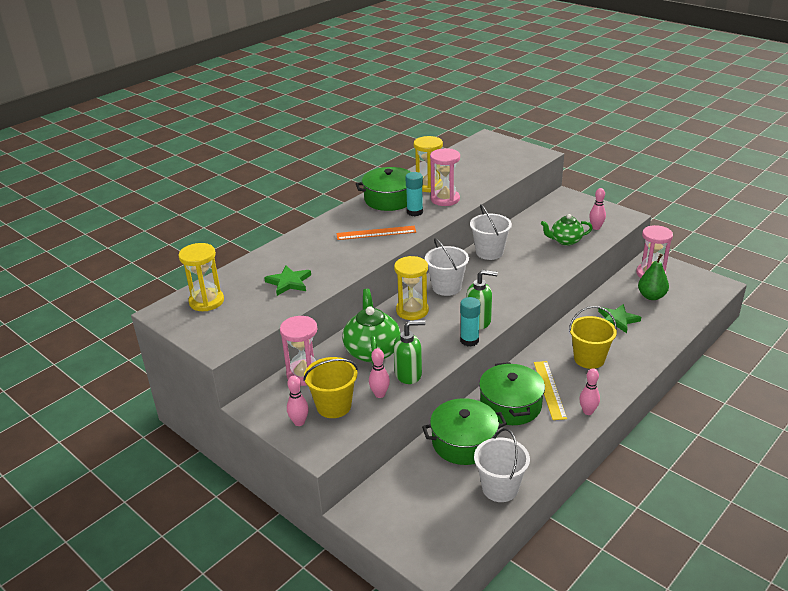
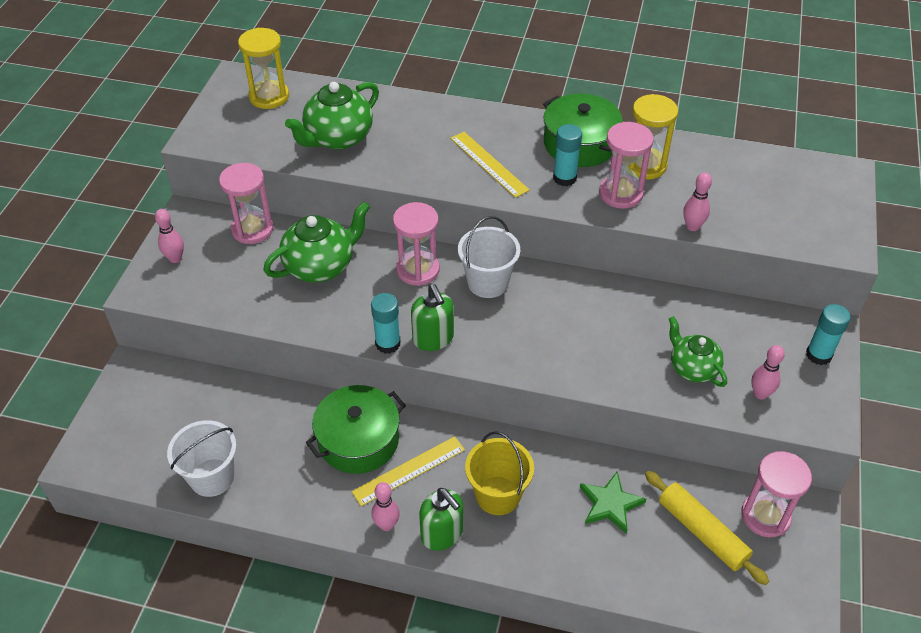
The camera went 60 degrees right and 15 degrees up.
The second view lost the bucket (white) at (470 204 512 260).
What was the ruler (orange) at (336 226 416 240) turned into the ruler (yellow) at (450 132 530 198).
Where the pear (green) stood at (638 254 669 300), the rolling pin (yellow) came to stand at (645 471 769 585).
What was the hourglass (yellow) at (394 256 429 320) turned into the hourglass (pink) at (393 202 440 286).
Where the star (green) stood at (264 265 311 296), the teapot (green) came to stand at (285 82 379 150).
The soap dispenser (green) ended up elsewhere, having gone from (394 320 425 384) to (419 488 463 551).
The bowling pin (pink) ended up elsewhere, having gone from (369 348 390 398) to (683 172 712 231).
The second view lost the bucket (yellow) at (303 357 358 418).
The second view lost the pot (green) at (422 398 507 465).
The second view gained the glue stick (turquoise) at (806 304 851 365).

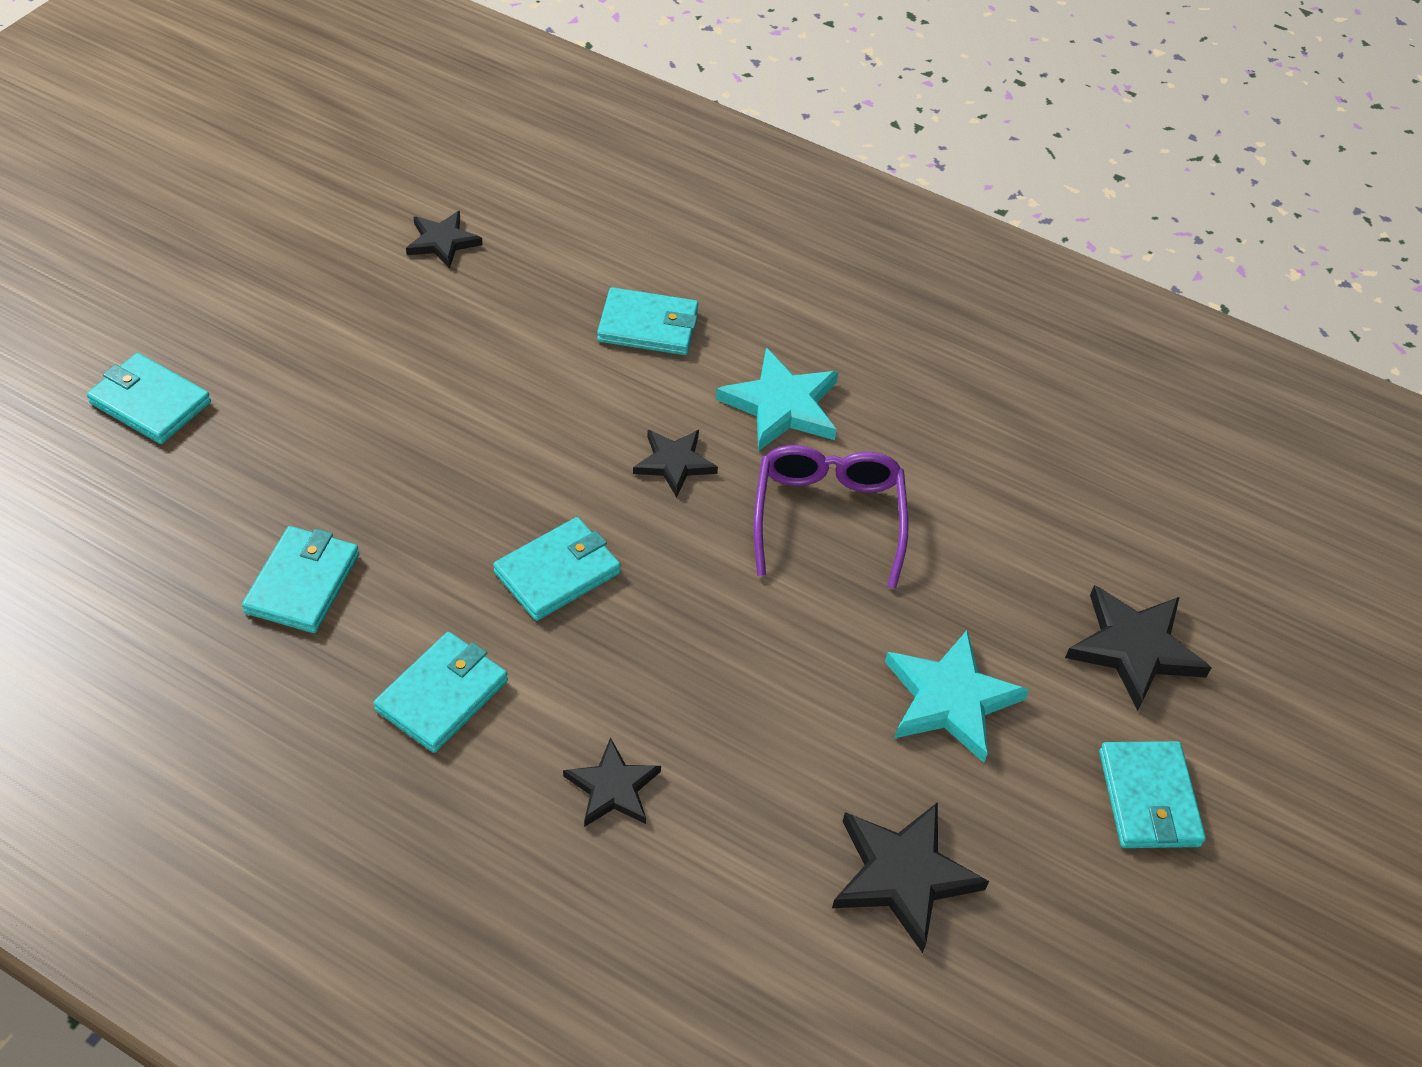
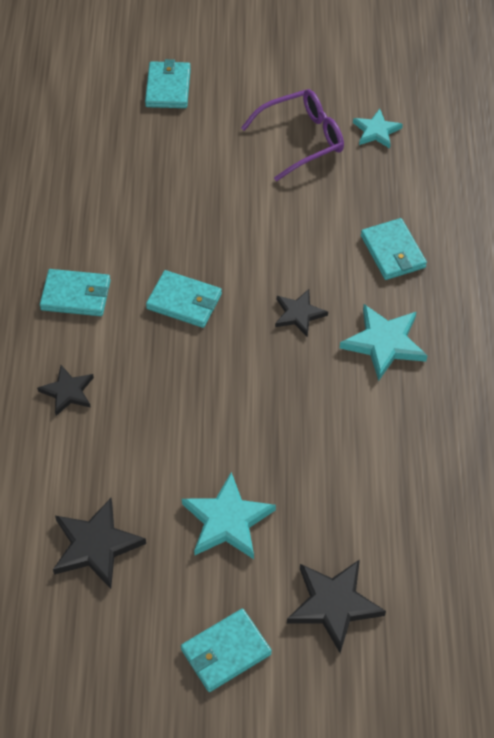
The camera went 65 degrees right and 5 degrees up.
What was the star (black) at (406 211 483 269) turned into the star (turquoise) at (353 109 403 149).
The glasses (purple) ended up elsewhere, having gone from (754 445 908 588) to (241 89 344 181).
The second view lost the wallet (turquoise) at (242 526 359 633).

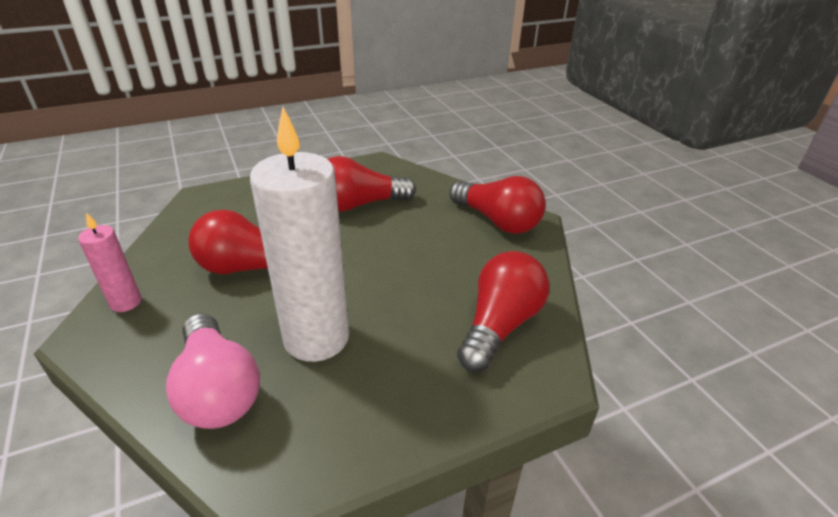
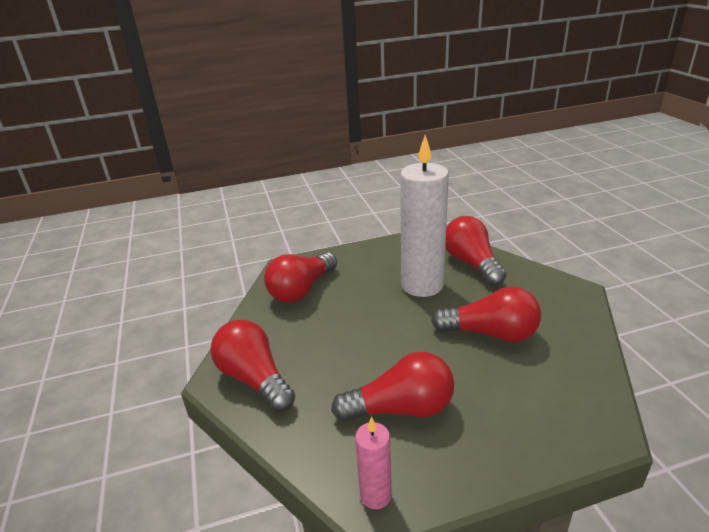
The camera went 170 degrees left and 5 degrees down.
The candle (pink) ended up elsewhere, having gone from (78 212 142 312) to (355 417 392 509).
What was the light bulb (pink) at (166 313 260 429) turned into the light bulb (red) at (445 216 506 286).

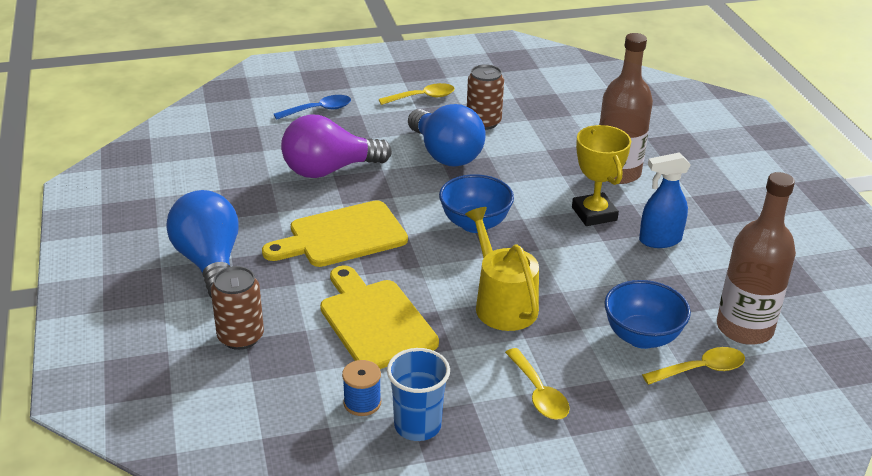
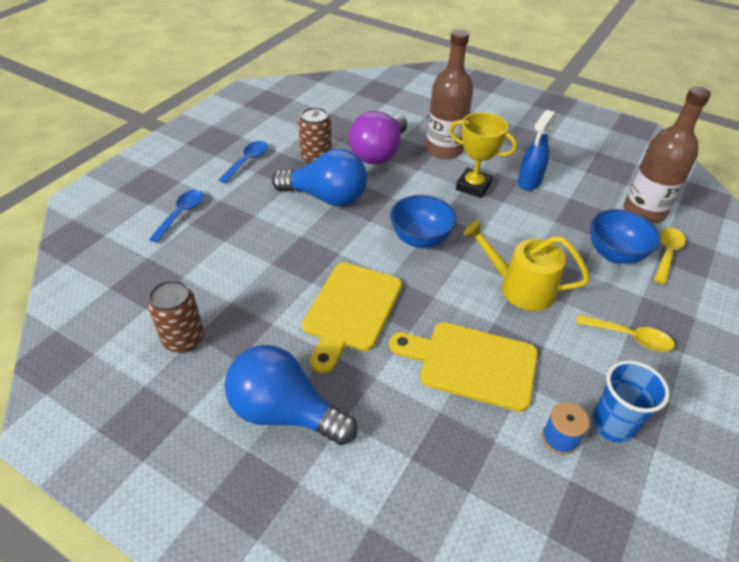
The camera went 45 degrees left and 10 degrees up.
What was the spoon (yellow) at (379 83 454 105) turned into the spoon (blue) at (219 141 268 183).
The light bulb (purple) ended up elsewhere, having gone from (281 114 392 178) to (349 111 407 164).
The can (brown) ended up elsewhere, having gone from (211 266 264 350) to (148 280 204 353).

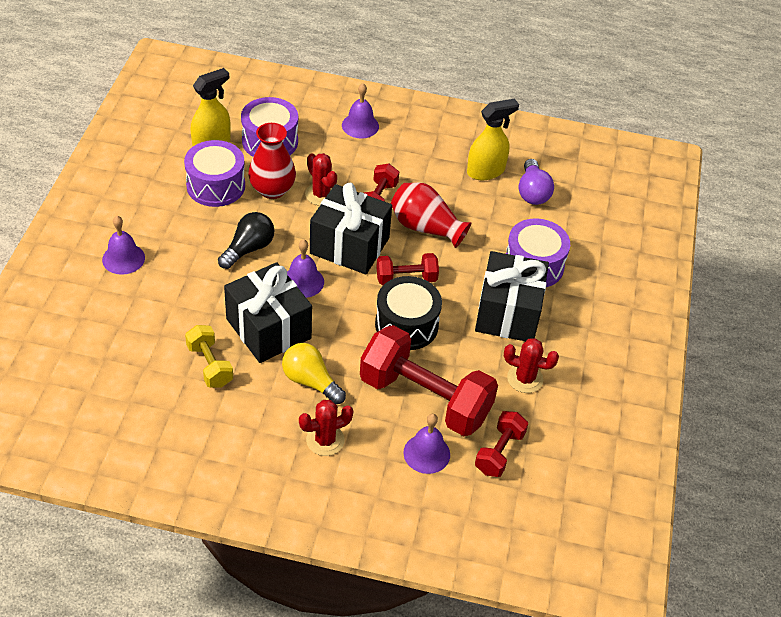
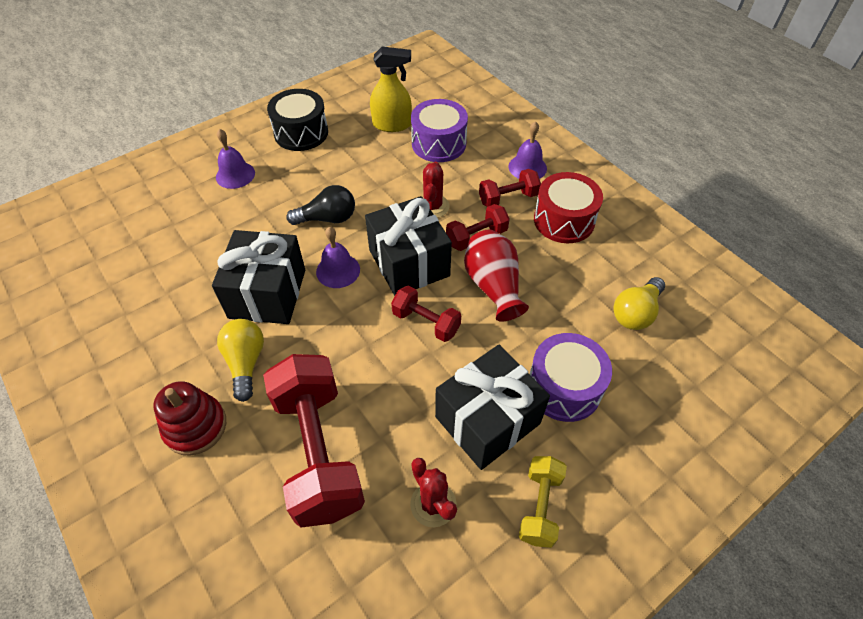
The camera went 45 degrees right and 5 degrees up.
The second view lost the spray bottle (yellow) at (467 99 519 180).
The second view lost the vase (red) at (248 123 296 199).
The second view lost the drum (purple) at (184 140 245 207).
What was the light bulb (purple) at (519 159 554 205) turned into the light bulb (yellow) at (613 277 665 330).
The drum (black) ended up elsewhere, having gone from (375 276 442 350) to (267 89 328 151).
The dumbbell (yellow) ended up elsewhere, having gone from (185 325 233 388) to (519 456 567 548).
Where the cactus (red) stood at (299 400 354 456), the stacking toy (red) came to stand at (153 381 226 456).
The dumbbell (red) ended up elsewhere, having gone from (475 411 529 477) to (479 169 541 207).
The second view lost the bell (purple) at (403 414 450 474).
The second view gained the drum (red) at (534 172 603 243).

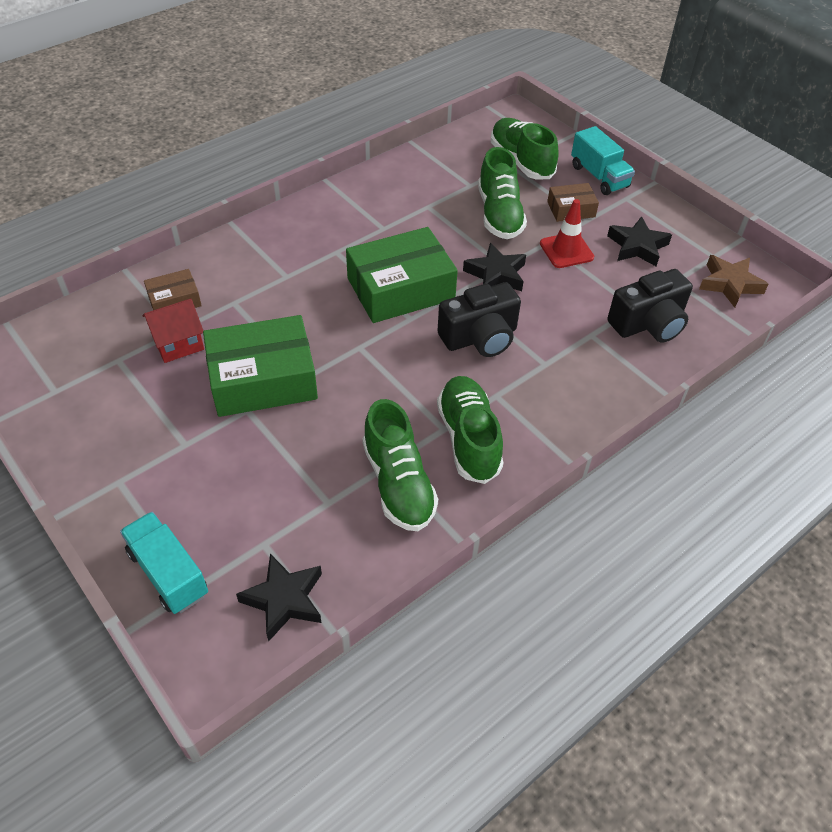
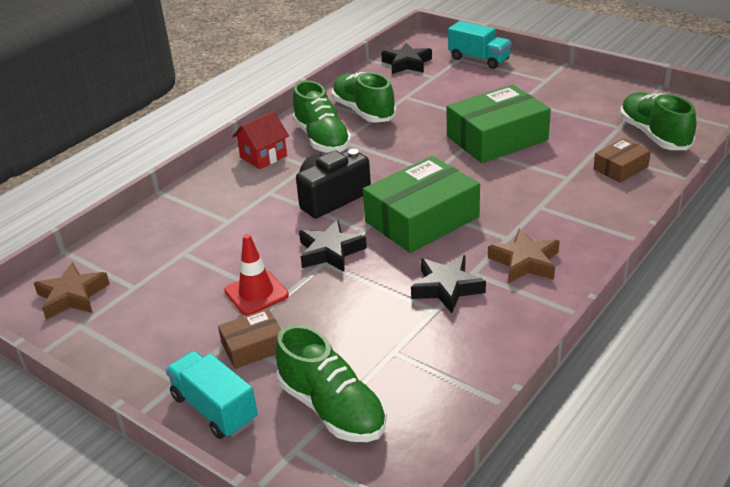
The camera went 170 degrees right and 15 degrees down.
The shoe (green) ended up elsewhere, having gone from (478 147 527 239) to (620 92 696 150).
The star (black) ended up elsewhere, having gone from (607 216 672 266) to (411 255 486 313).
The second view lost the camera (black) at (607 269 693 343).
The house (red) ended up elsewhere, having gone from (142 299 204 363) to (232 111 289 169).
The second view gained the star (brown) at (488 228 560 283).

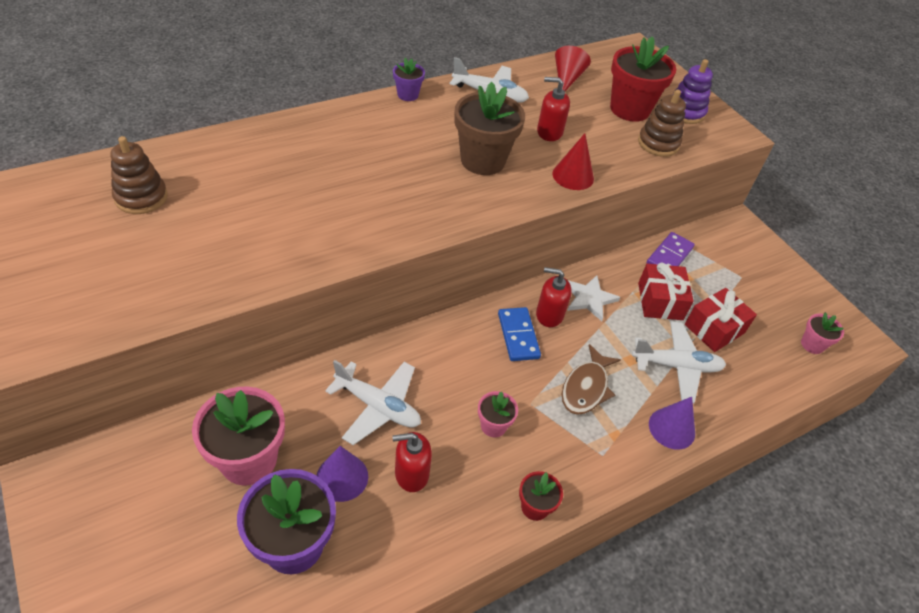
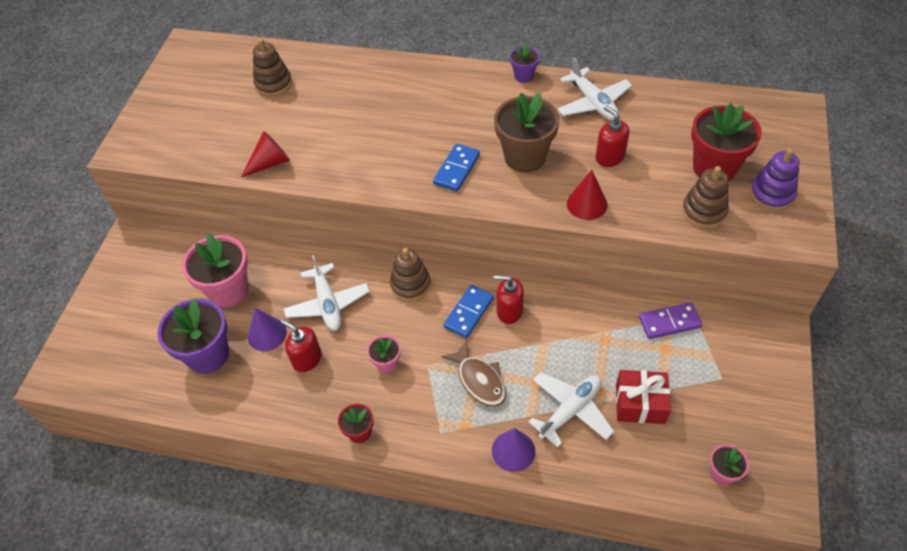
The camera went 50 degrees right and 5 degrees up.
The cone (red) ended up elsewhere, having gone from (555 46 591 91) to (241 131 290 177).
The second view lost the gift (red) at (638 263 694 320).
The soap dispenser (red) at (536 267 572 327) ended up facing another way, 45 degrees counterclockwise from before.
The second view lost the star (white) at (567 275 620 321).
The plane (white) at (632 321 726 403) ended up facing another way, 90 degrees counterclockwise from before.
The fish (brown) at (562 344 621 415) ended up facing another way, 105 degrees counterclockwise from before.
The second view gained the domino (blue) at (433 144 480 192).
The second view gained the stacking toy (brown) at (390 248 431 301).

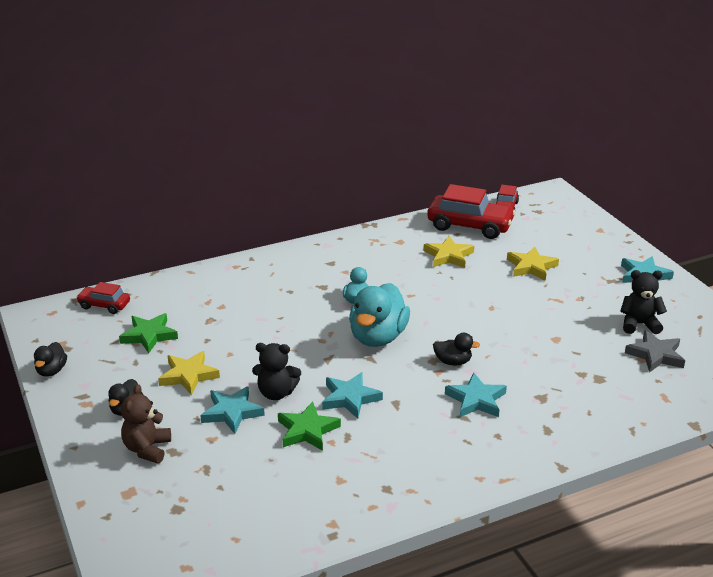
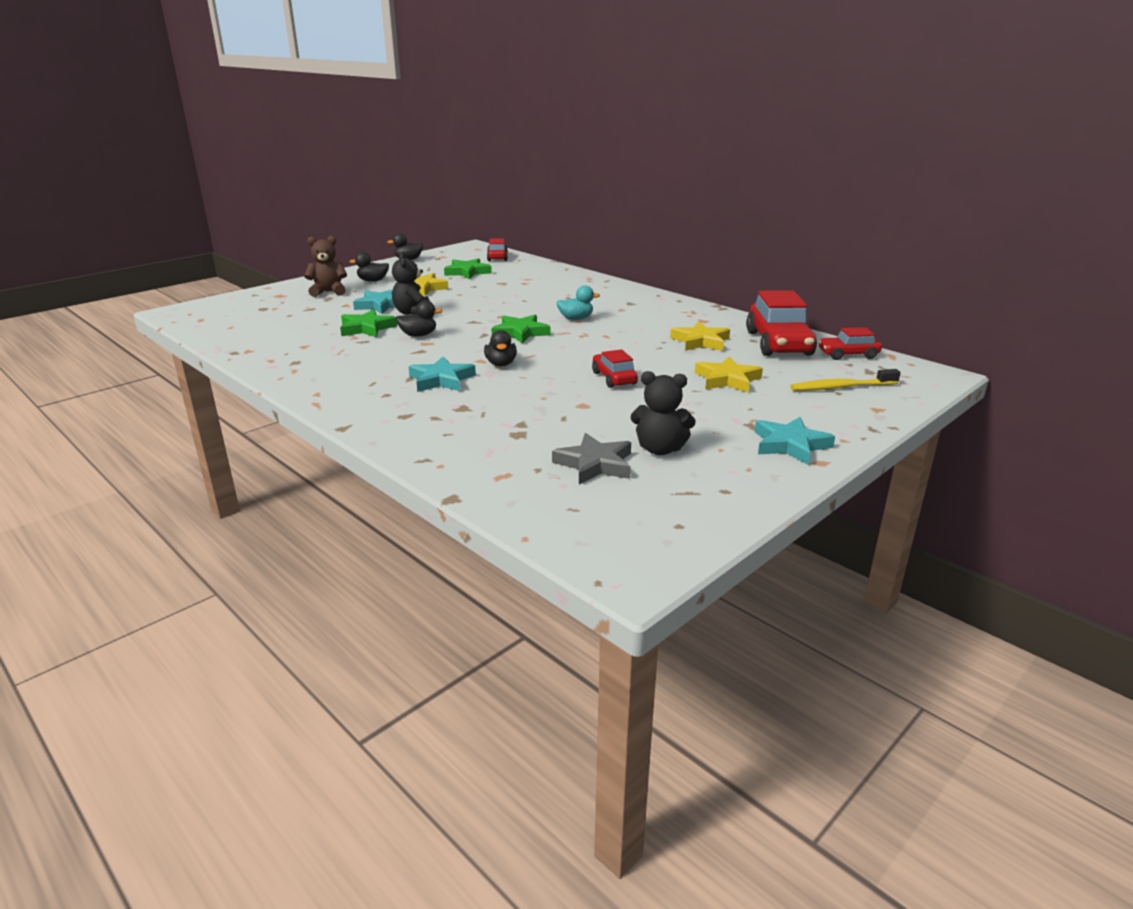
The camera went 70 degrees right and 5 degrees down.
The teddy bear (black) at (620 270 667 334) ended up facing another way, 120 degrees clockwise from before.
Where the duck (turquoise) stood at (349 283 410 347), the star (green) came to stand at (491 315 550 344).
Where the star (turquoise) stood at (322 372 383 419), the duck (black) came to stand at (395 300 442 337).
The second view gained the car (red) at (592 349 638 388).
The second view gained the toothbrush (yellow) at (791 369 901 391).

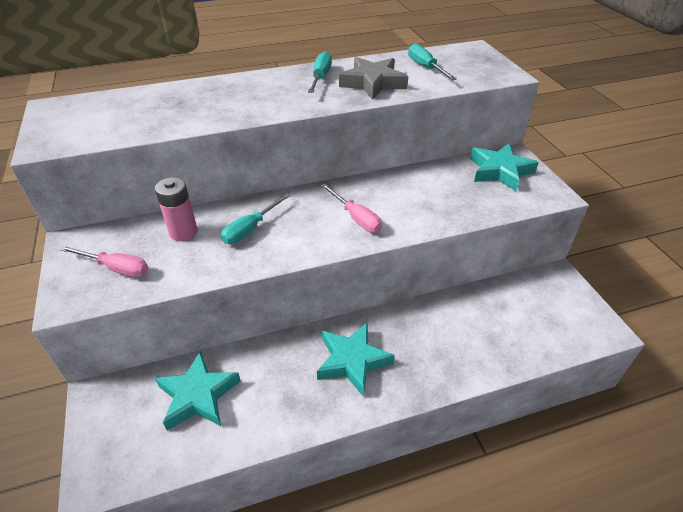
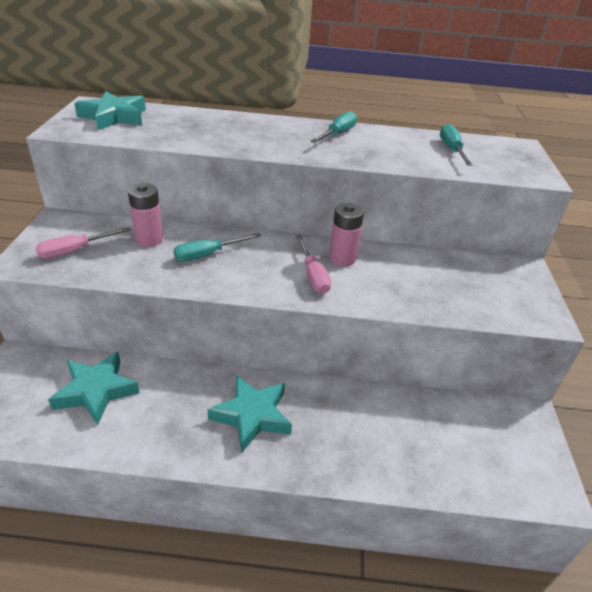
The camera went 20 degrees right and 5 degrees down.
The second view lost the star (grey) at (339 57 408 100).
The star (turquoise) ended up elsewhere, having gone from (470 143 539 191) to (74 91 146 130).
The screwdriver (pink) at (60 246 148 277) ended up facing another way, 105 degrees clockwise from before.
The second view gained the battery (pink) at (329 203 364 267).

